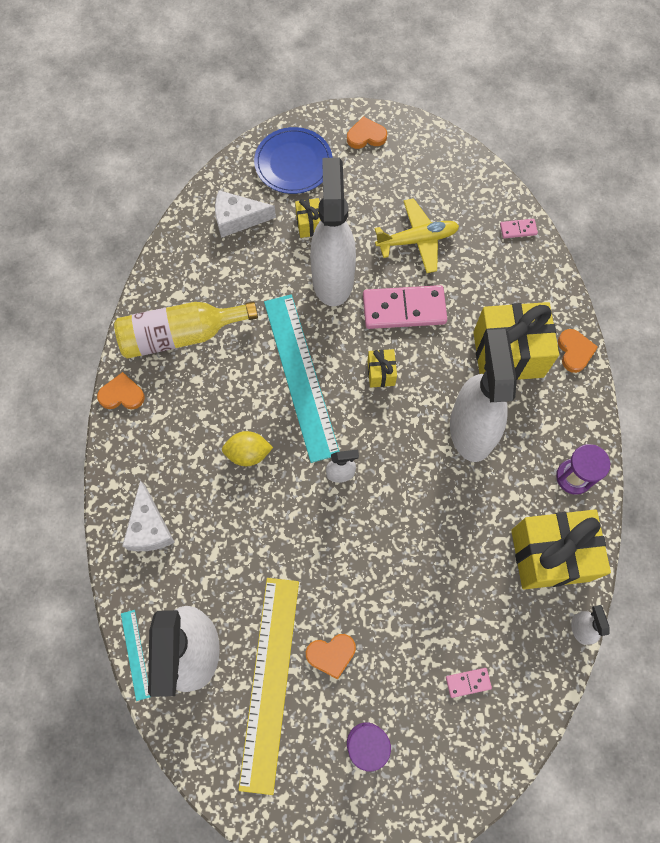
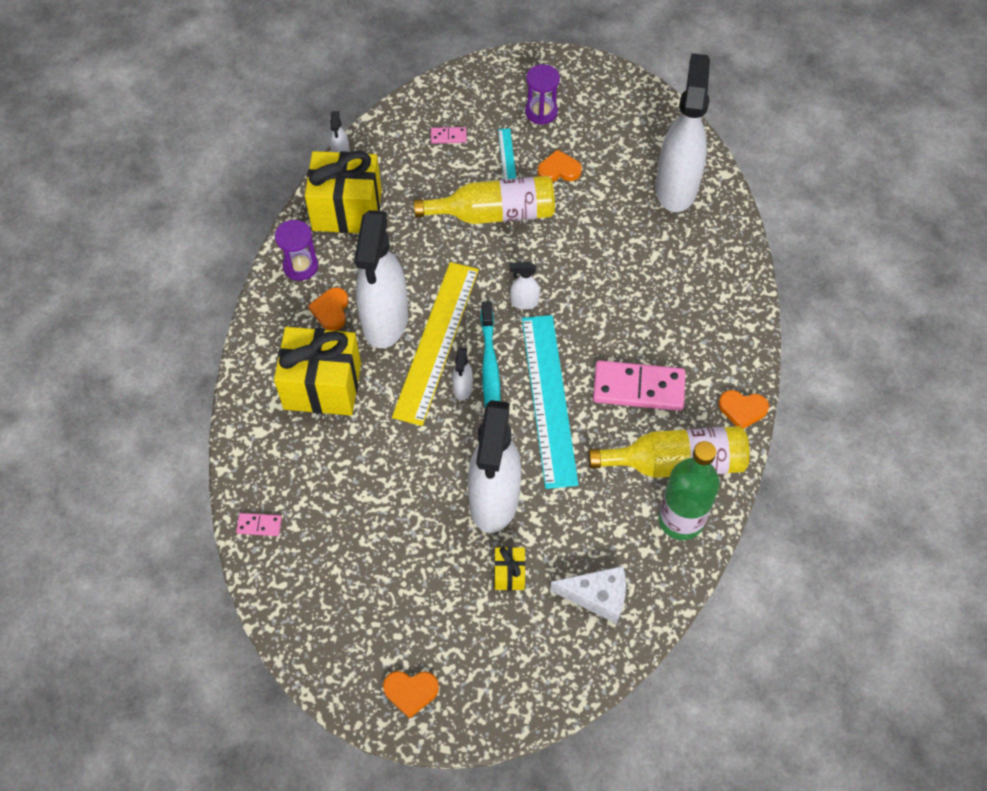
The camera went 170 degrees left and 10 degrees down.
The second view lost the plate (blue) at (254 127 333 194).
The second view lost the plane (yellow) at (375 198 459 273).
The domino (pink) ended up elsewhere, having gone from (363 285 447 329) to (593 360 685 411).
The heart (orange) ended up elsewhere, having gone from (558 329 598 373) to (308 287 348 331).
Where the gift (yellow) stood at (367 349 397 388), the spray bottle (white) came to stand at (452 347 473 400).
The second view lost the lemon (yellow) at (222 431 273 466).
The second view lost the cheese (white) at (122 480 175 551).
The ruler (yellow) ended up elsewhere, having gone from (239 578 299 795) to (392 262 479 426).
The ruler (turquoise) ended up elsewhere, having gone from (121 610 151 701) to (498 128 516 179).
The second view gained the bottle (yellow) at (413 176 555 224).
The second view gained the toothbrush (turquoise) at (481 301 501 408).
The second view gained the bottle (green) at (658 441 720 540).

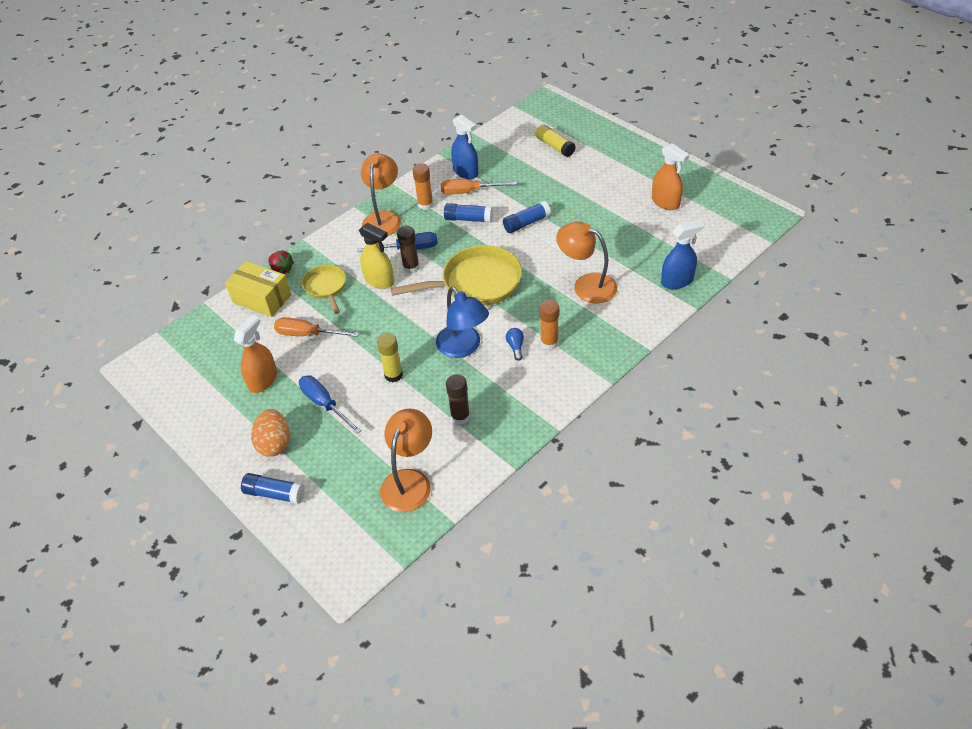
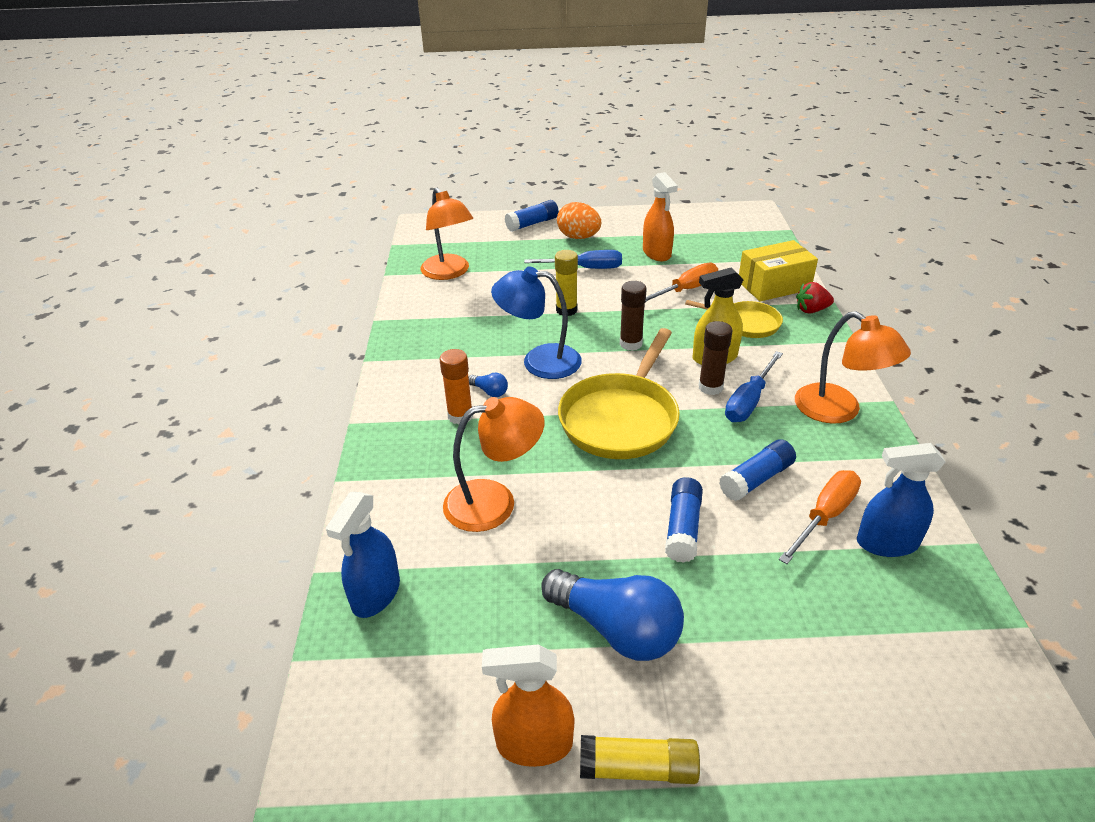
The camera went 130 degrees right and 10 degrees down.
The glue stick (yellow) ended up elsewhere, having gone from (536 124 576 157) to (580 735 700 784).
The second view lost the glue stick (orange) at (413 163 433 210).
The glue stick (brown) ended up elsewhere, having gone from (446 374 470 425) to (620 281 647 351).
The second view gained the light bulb (blue) at (541 569 684 661).

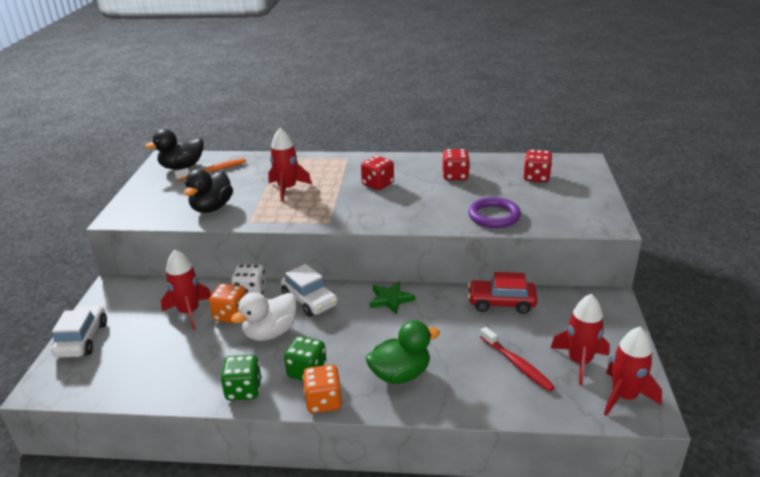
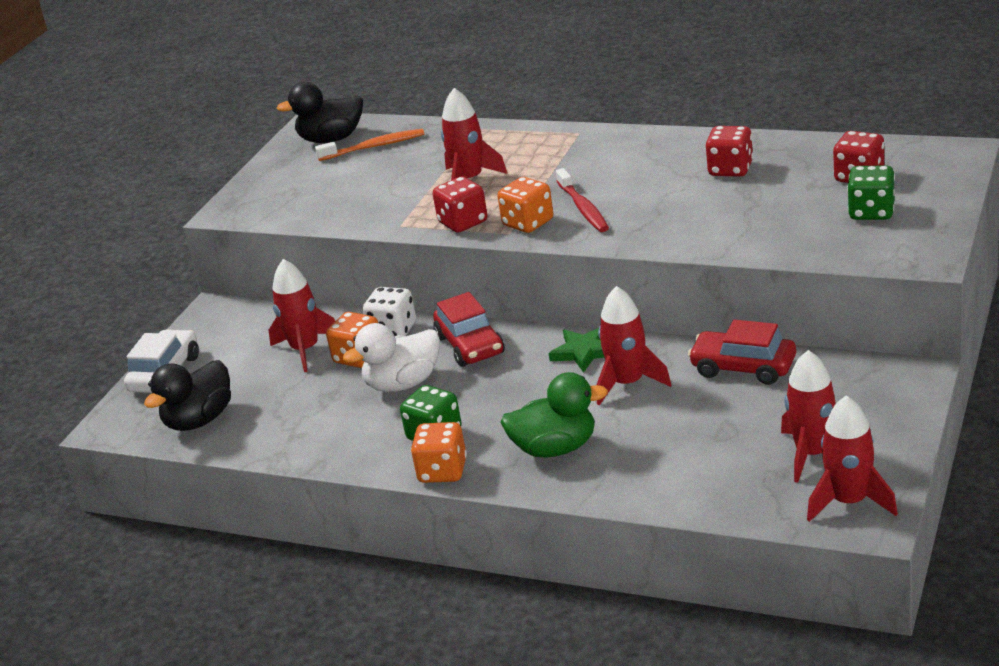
The camera went 20 degrees right and 0 degrees up.
The dice (red) ended up elsewhere, having gone from (361 156 394 190) to (433 176 487 233).
The duck (black) ended up elsewhere, having gone from (184 169 233 213) to (144 360 231 431).
The second view lost the ring (purple) at (468 197 521 228).
What was the car (white) at (281 264 337 317) turned into the car (red) at (433 292 505 367).
The toothbrush (red) ended up elsewhere, having gone from (480 327 555 392) to (556 168 609 232).
The dice (green) ended up elsewhere, having gone from (220 355 261 400) to (847 166 895 220).
The second view gained the dice (orange) at (497 177 553 233).
The second view gained the rocket (red) at (597 286 671 406).

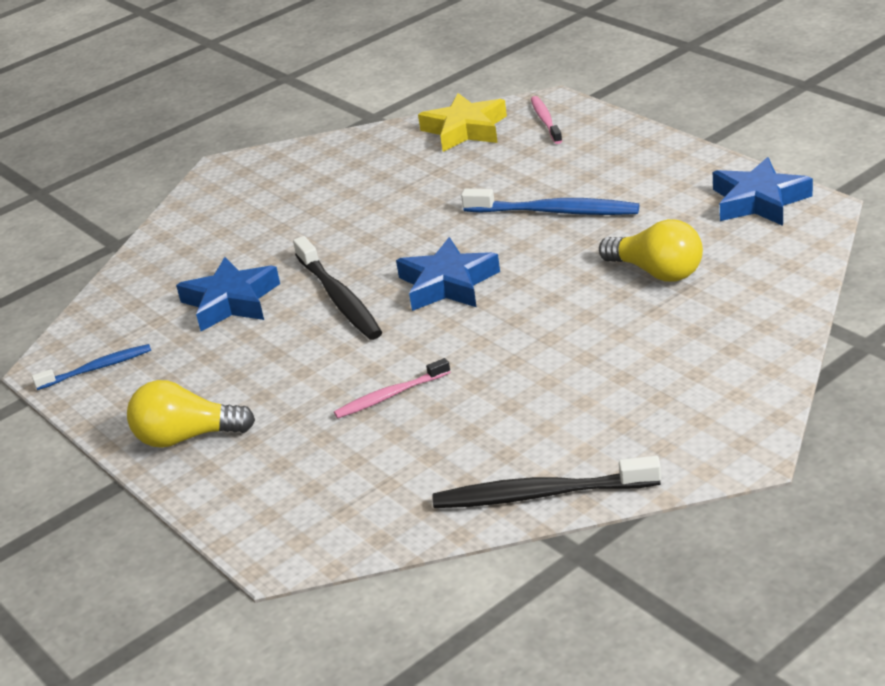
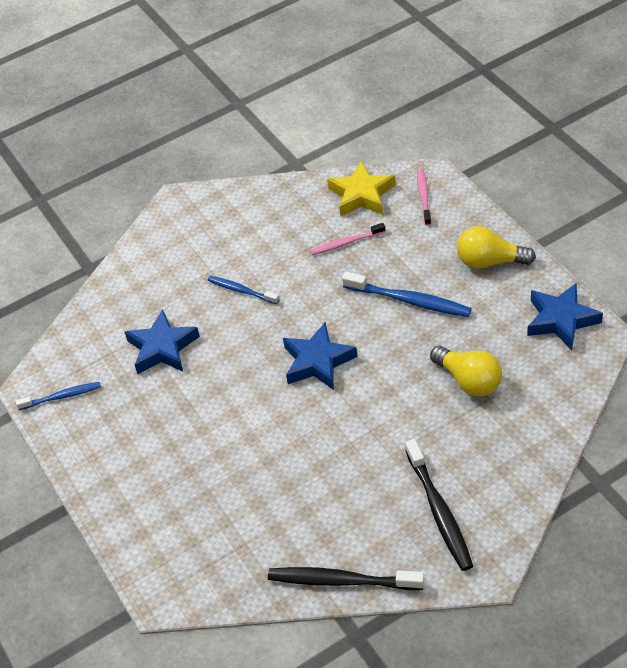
The camera went 10 degrees right and 15 degrees up.
The toothbrush (black) ended up elsewhere, having gone from (293 236 382 340) to (405 439 473 571).
The toothbrush (pink) ended up elsewhere, having gone from (334 358 450 418) to (310 223 385 255).
The light bulb (yellow) ended up elsewhere, having gone from (127 380 255 448) to (457 226 536 269).
The second view gained the toothbrush (blue) at (208 276 279 304).

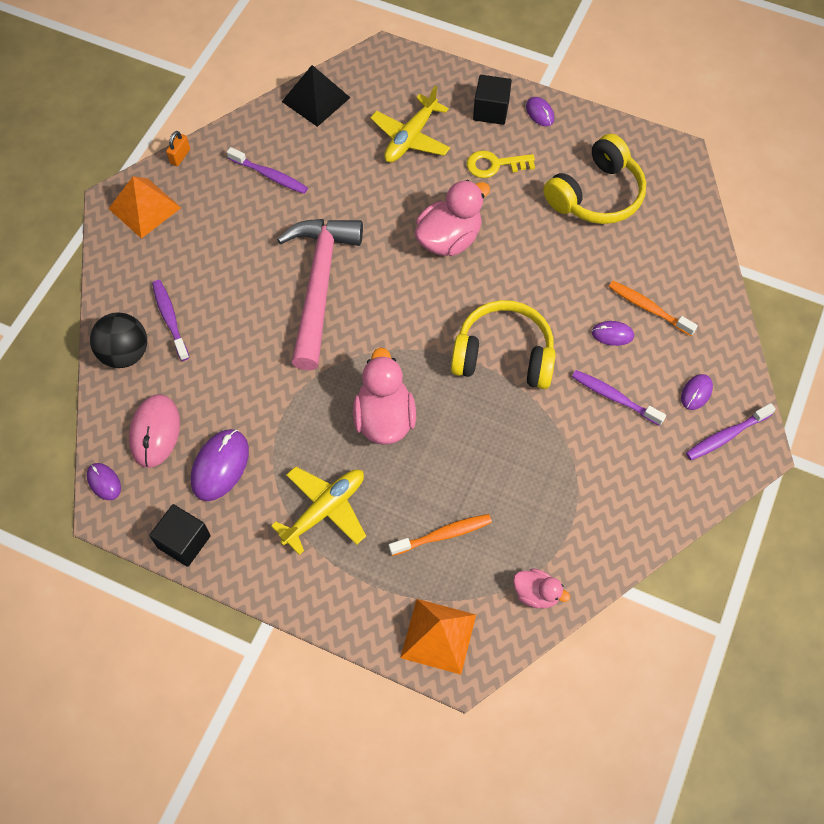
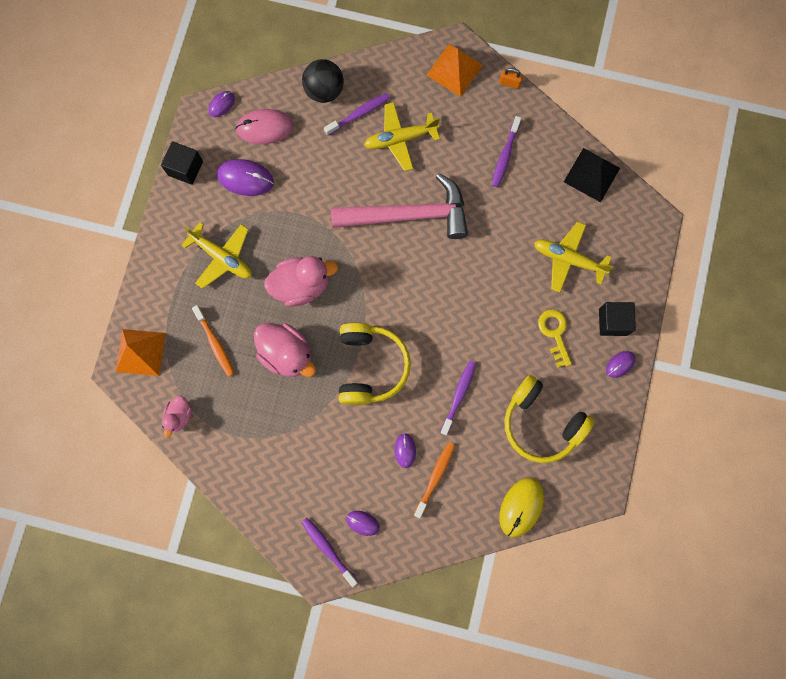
The camera went 80 degrees right and 15 degrees up.
The duck (pink) ended up elsewhere, having gone from (415 180 490 256) to (254 323 316 377).
The toothbrush (purple) ended up elsewhere, having gone from (572 370 666 426) to (440 361 476 435).
The second view gained the plane (yellow) at (364 102 440 171).
The second view gained the mouse (yellow) at (500 478 544 537).

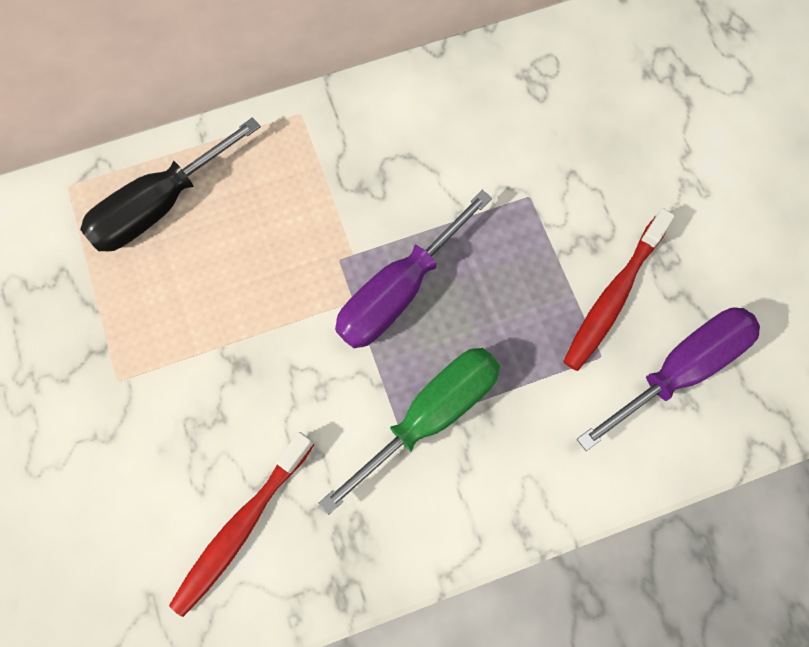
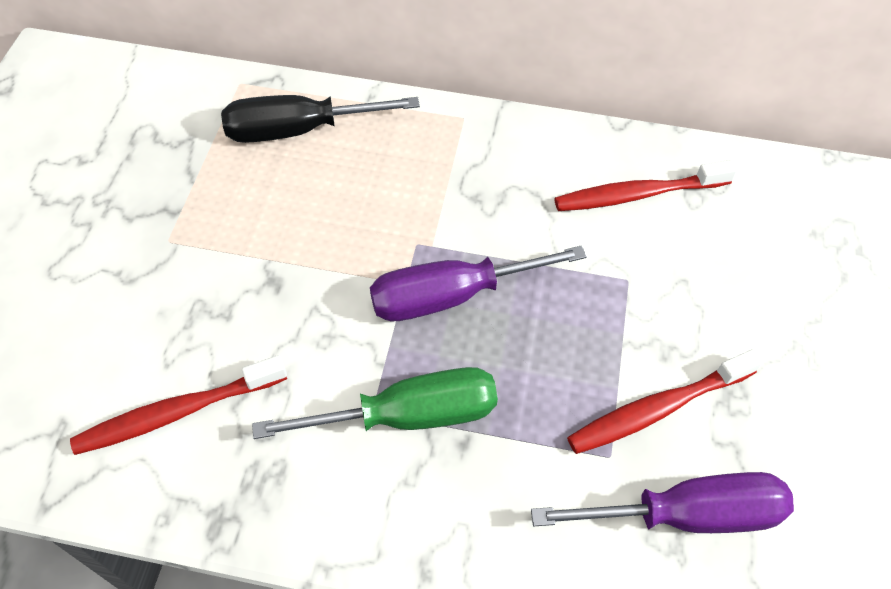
The camera went 30 degrees right and 15 degrees down.
The second view gained the toothbrush (red) at (554 160 737 211).

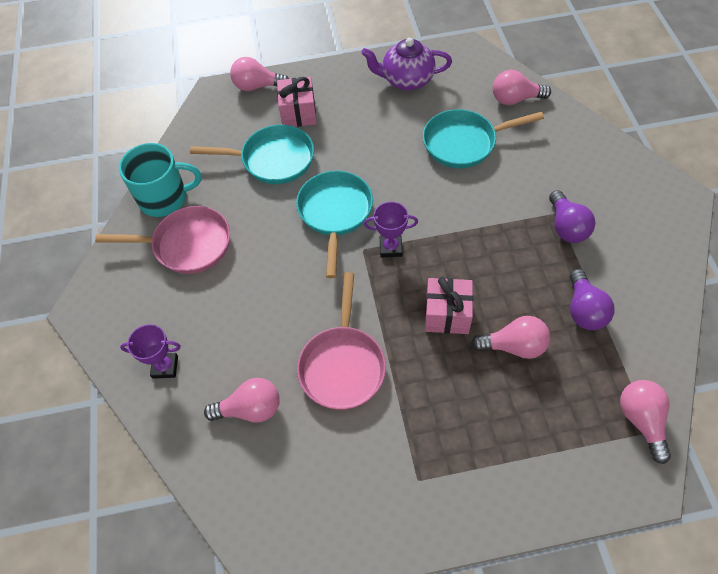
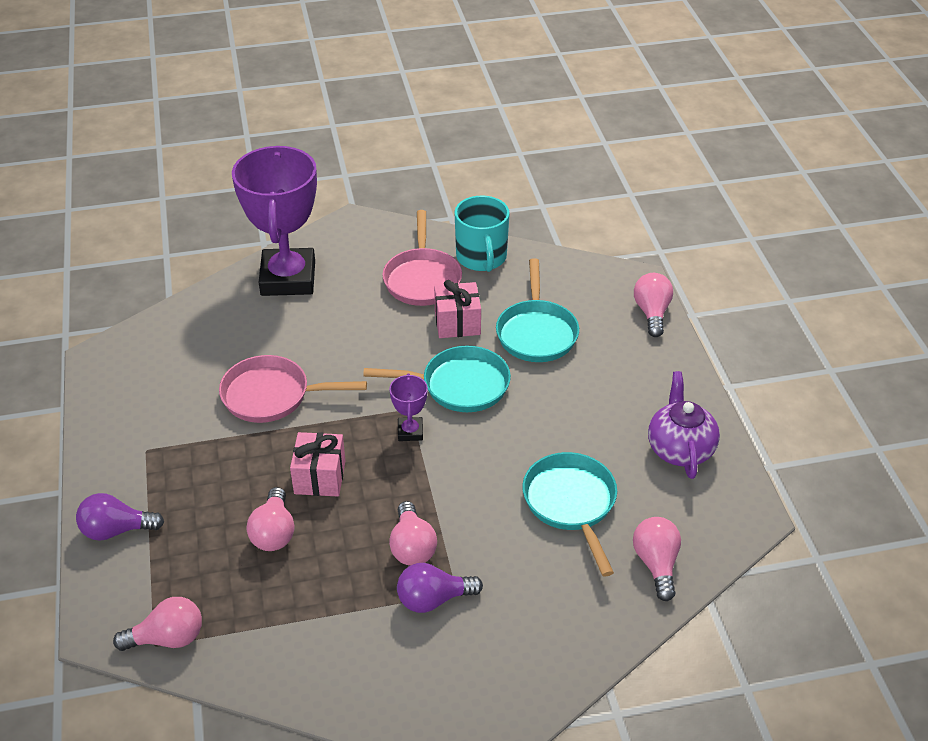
The camera went 85 degrees right and 15 degrees down.
The gift (pink) ended up elsewhere, having gone from (277 77 317 127) to (434 280 481 338).
The light bulb (purple) ended up elsewhere, having gone from (570 269 615 330) to (76 493 164 541).
The size of the trophy (purple) at (120 324 181 379) changed by a factor of 2.40.
The light bulb (pink) ended up elsewhere, having gone from (204 378 280 423) to (389 501 437 566).

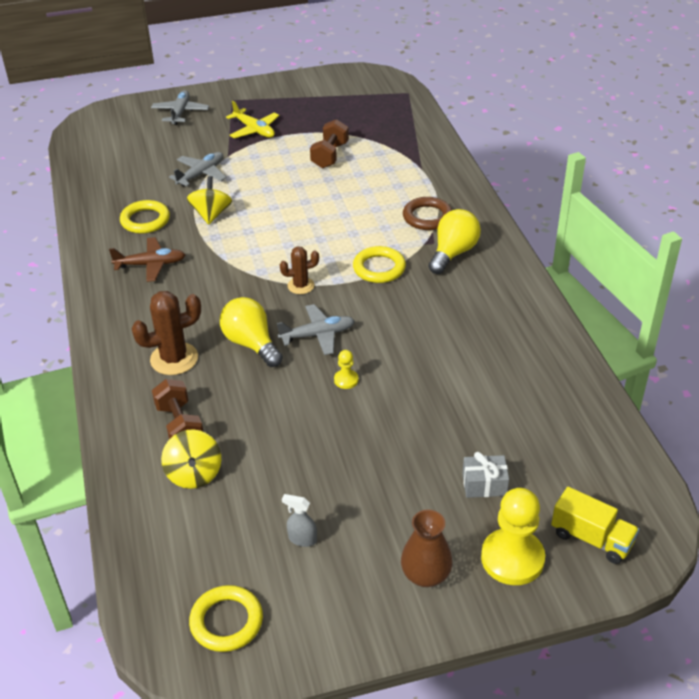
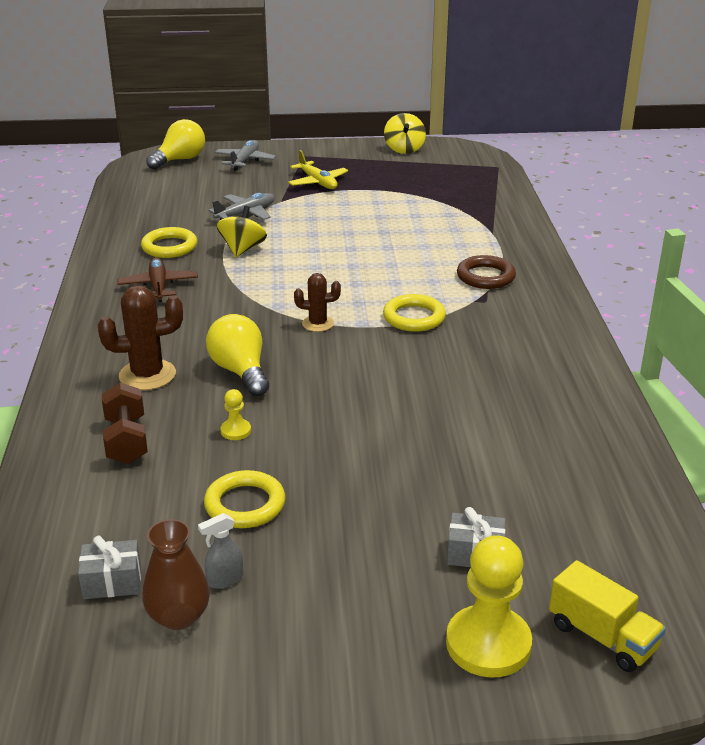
The camera went 10 degrees right and 10 degrees down.
The second view lost the dumbbell (brown) at (310 119 349 168).
The light bulb (yellow) ended up elsewhere, having gone from (428 209 481 274) to (146 119 205 170).
The plane (brown) at (109 237 185 282) ended up facing another way, 105 degrees counterclockwise from before.
The second view lost the plane (grey) at (277 304 355 355).
The pawn (yellow) ended up elsewhere, having gone from (334 350 359 389) to (220 389 251 440).
The spinning top (yellow) ended up elsewhere, having gone from (161 429 221 489) to (384 113 426 154).
The spray bottle (grey) at (282 494 317 547) ended up facing another way, 60 degrees counterclockwise from before.
The vase (brown) ended up elsewhere, having gone from (401 510 452 587) to (142 519 210 630).
The ring (yellow) ended up elsewhere, having gone from (189 585 263 652) to (204 470 285 528).
The second view gained the gift (grey) at (78 536 141 599).

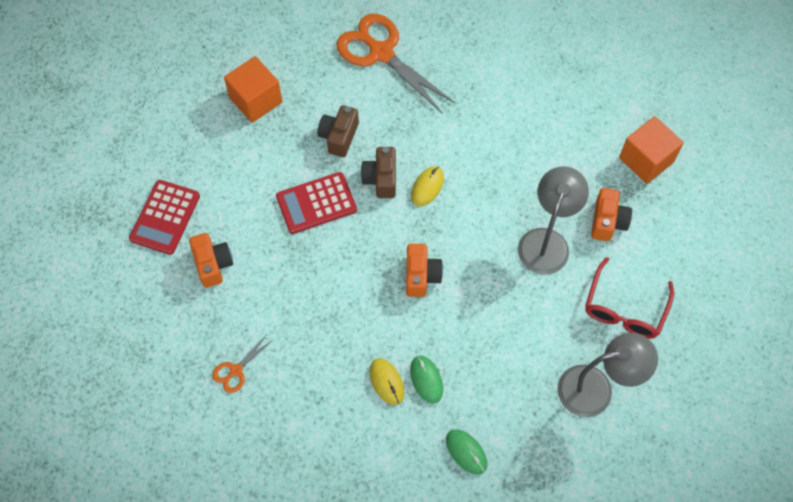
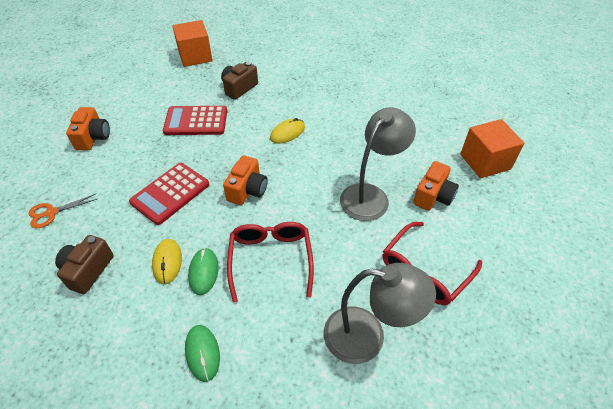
The camera went 20 degrees right and 15 degrees down.
The second view lost the scissors (orange) at (337 14 456 114).
The camera (brown) ended up elsewhere, having gone from (361 147 396 198) to (55 235 114 294).
The calculator (red) ended up elsewhere, having gone from (129 180 200 255) to (129 163 209 225).
The second view gained the glasses (red) at (227 222 314 303).

